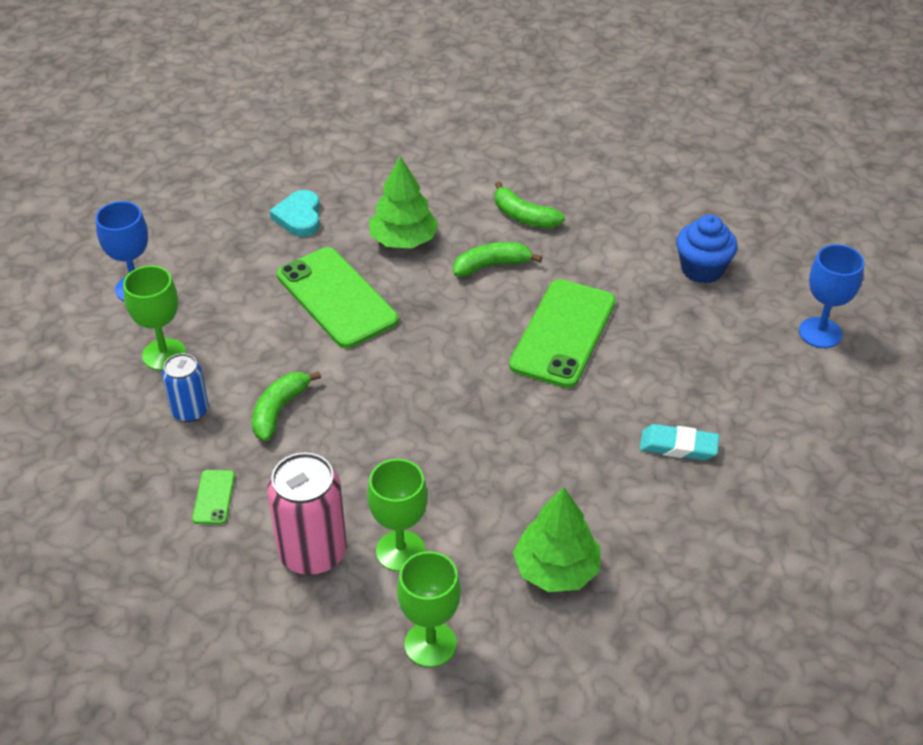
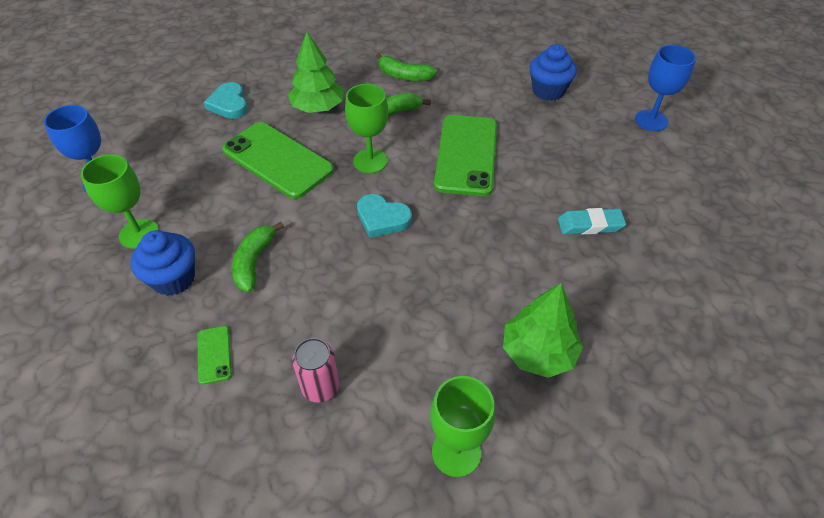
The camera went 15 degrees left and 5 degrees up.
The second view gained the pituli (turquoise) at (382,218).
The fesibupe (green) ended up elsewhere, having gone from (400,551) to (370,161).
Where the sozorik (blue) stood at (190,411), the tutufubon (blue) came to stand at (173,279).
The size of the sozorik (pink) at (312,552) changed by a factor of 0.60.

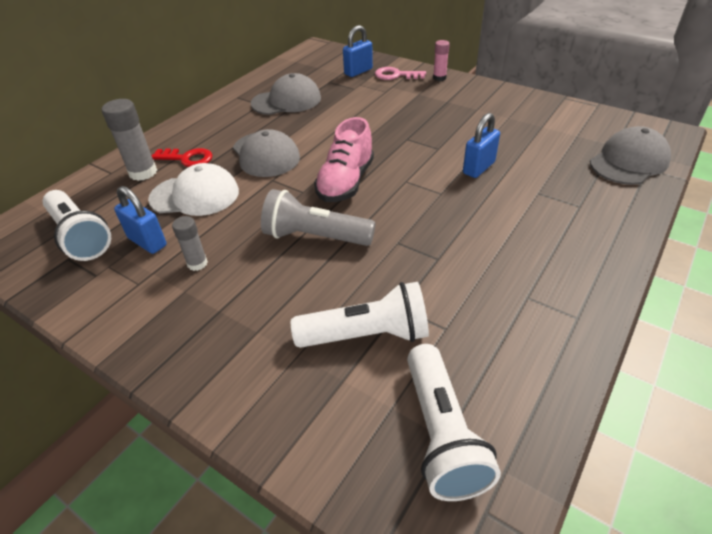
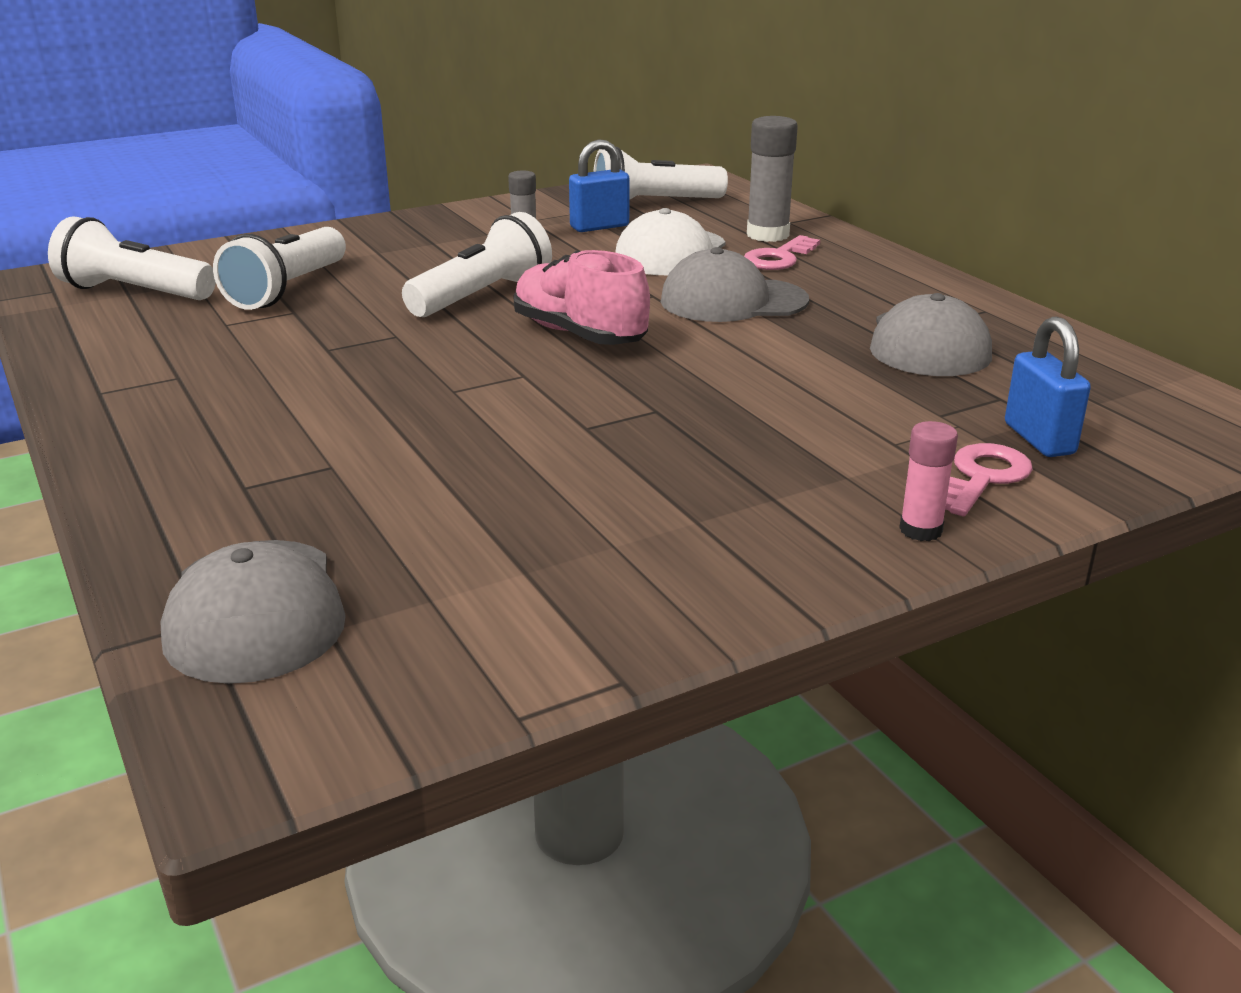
The camera went 115 degrees right and 15 degrees down.
The second view lost the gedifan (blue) at (478,168).
What was the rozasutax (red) at (187,158) turned into the rozasutax (pink) at (779,258).
What was the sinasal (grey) at (315,237) turned into the sinasal (white) at (482,296).

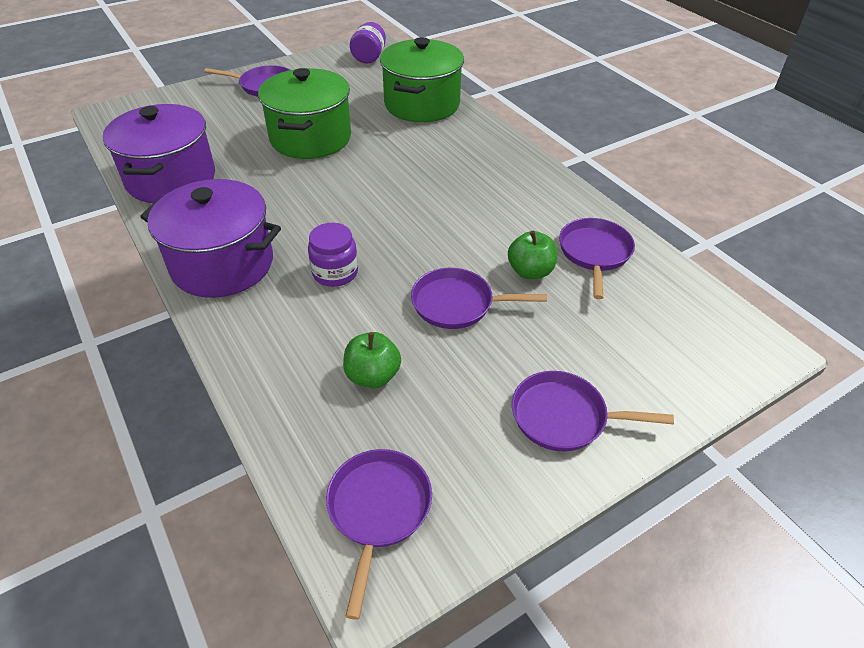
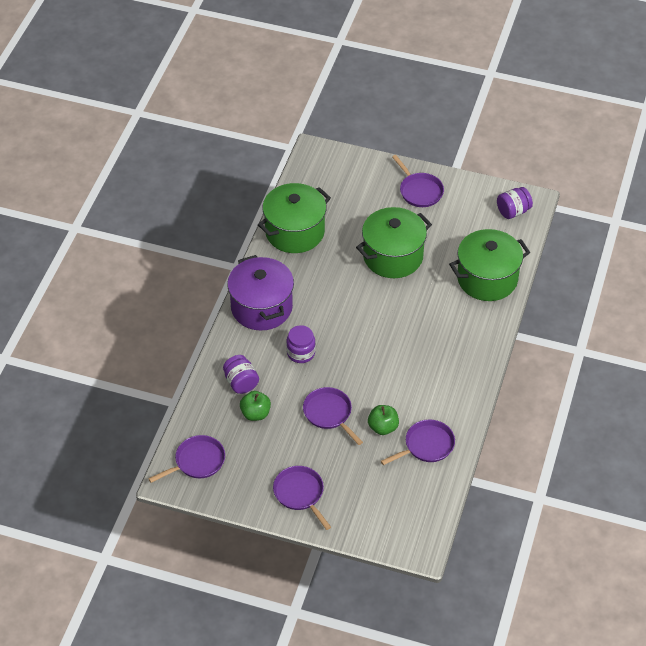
The camera went 50 degrees right and 5 degrees up.
The second view gained the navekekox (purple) at (241,383).
What was the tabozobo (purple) at (171,179) turned into the tabozobo (green) at (294,232).

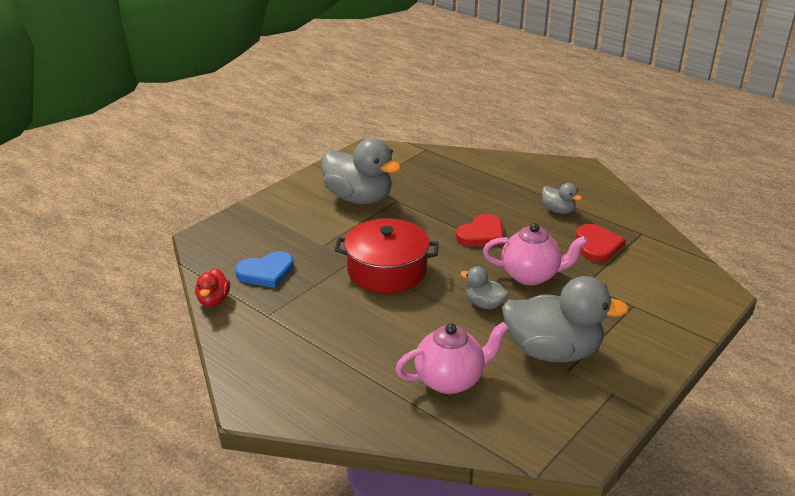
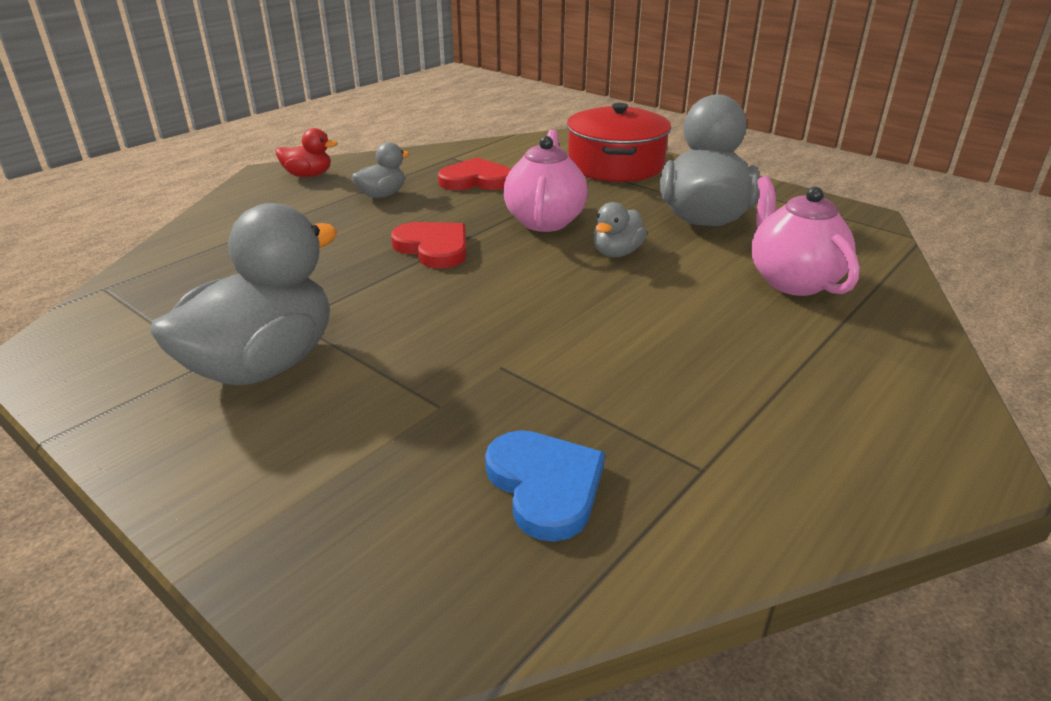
The camera went 90 degrees left and 0 degrees up.
The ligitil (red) ended up elsewhere, having gone from (213,300) to (308,175).
The tabozobo (red) ended up elsewhere, having gone from (387,270) to (615,165).

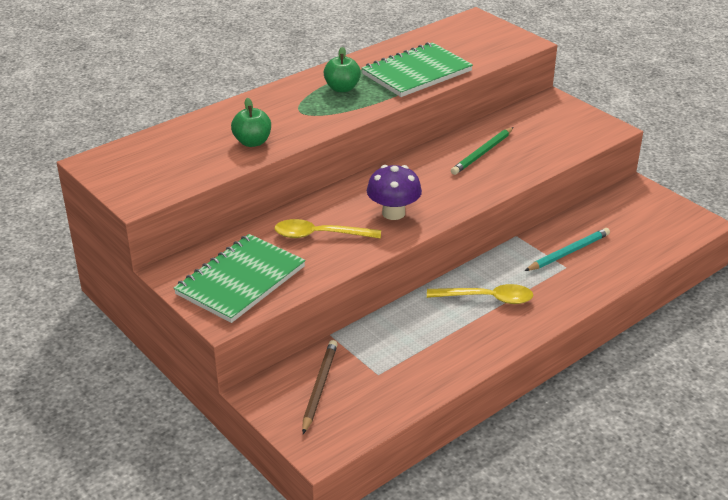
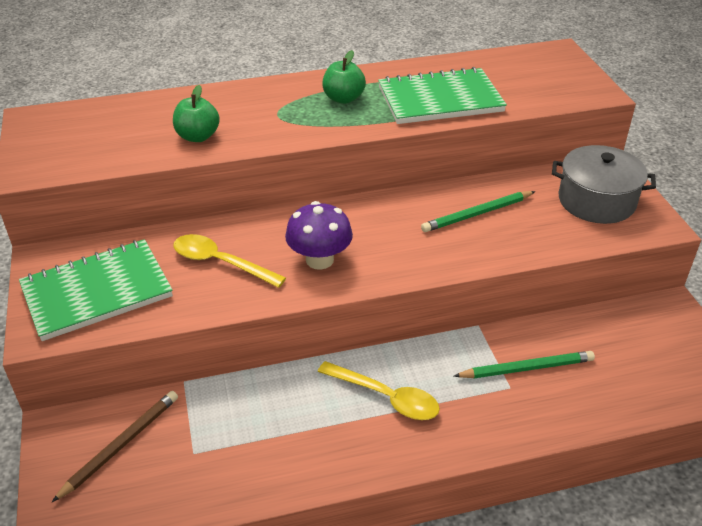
The camera went 25 degrees right and 5 degrees up.
The second view gained the tabozobo (grey) at (596,201).
What was the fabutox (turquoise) at (568,252) turned into the fabutox (green) at (526,368).

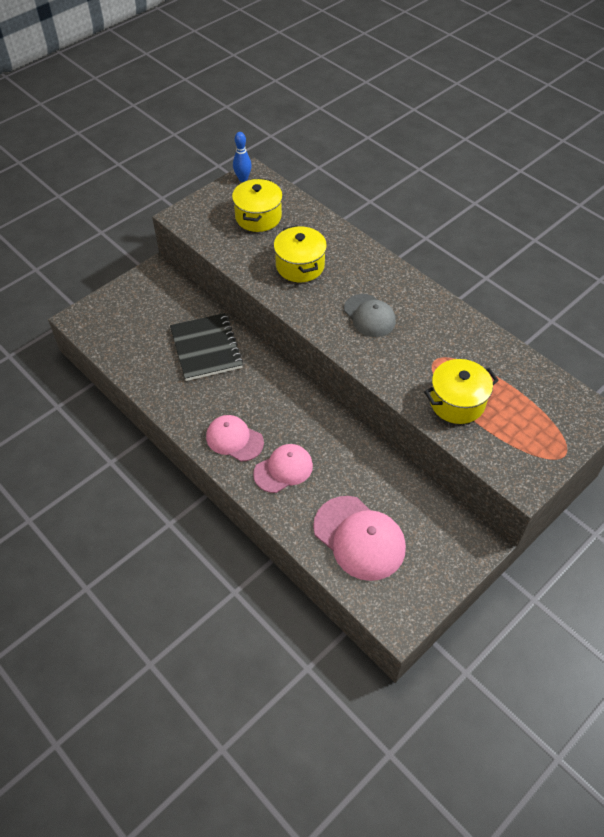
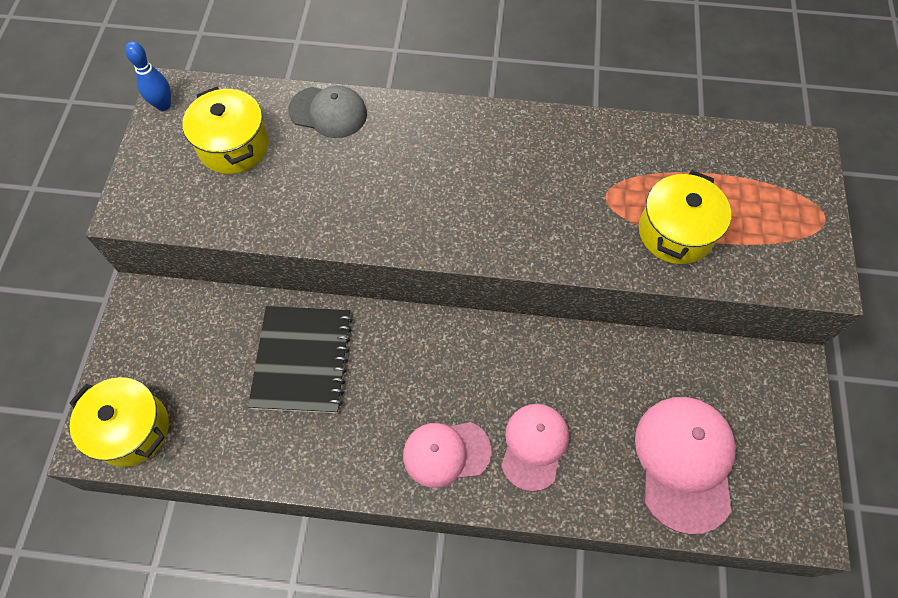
The camera went 40 degrees left and 10 degrees up.
The tabozobo (yellow) ended up elsewhere, having gone from (300,266) to (131,429).
The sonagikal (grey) ended up elsewhere, having gone from (369,316) to (328,112).
The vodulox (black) at (206,348) ended up facing another way, 60 degrees clockwise from before.
The sonagikal (pink) at (359,538) ended up facing another way, 90 degrees counterclockwise from before.

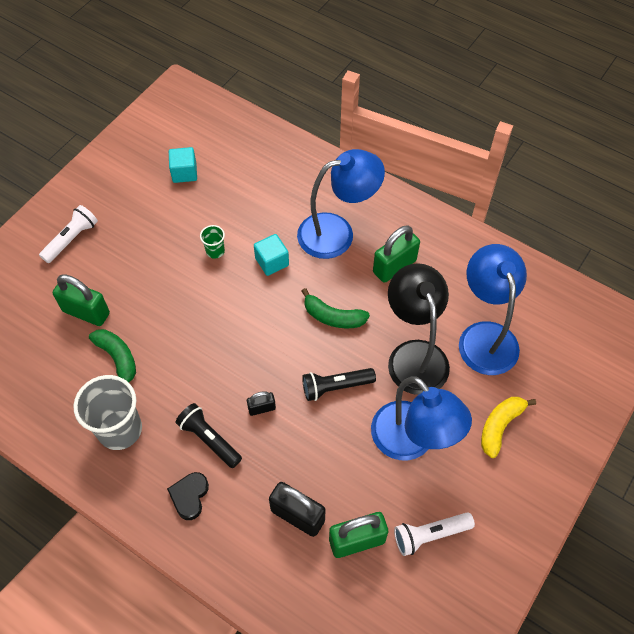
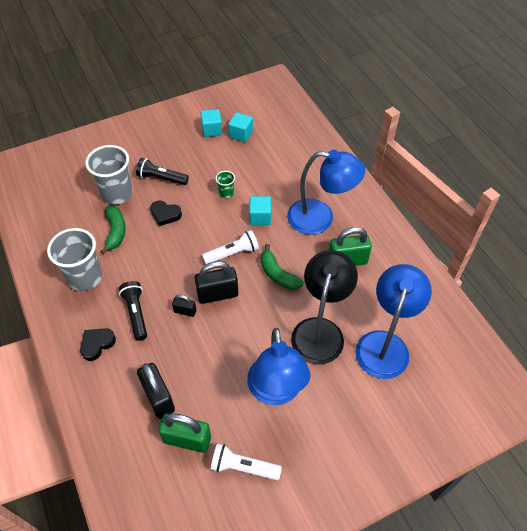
The camera went 30 degrees right and 5 degrees down.
The second view lost the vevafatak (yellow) at (500,426).
The second view gained the pituli (black) at (165,214).
The second view gained the gedifan (black) at (217,294).
The second view gained the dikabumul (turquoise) at (212,130).
The sinasal (white) ended up elsewhere, having gone from (71,239) to (232,253).
The sinasal (black) ended up elsewhere, having gone from (335,387) to (161,178).
Where the gedifan (green) stood at (86,312), the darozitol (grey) came to stand at (117,193).

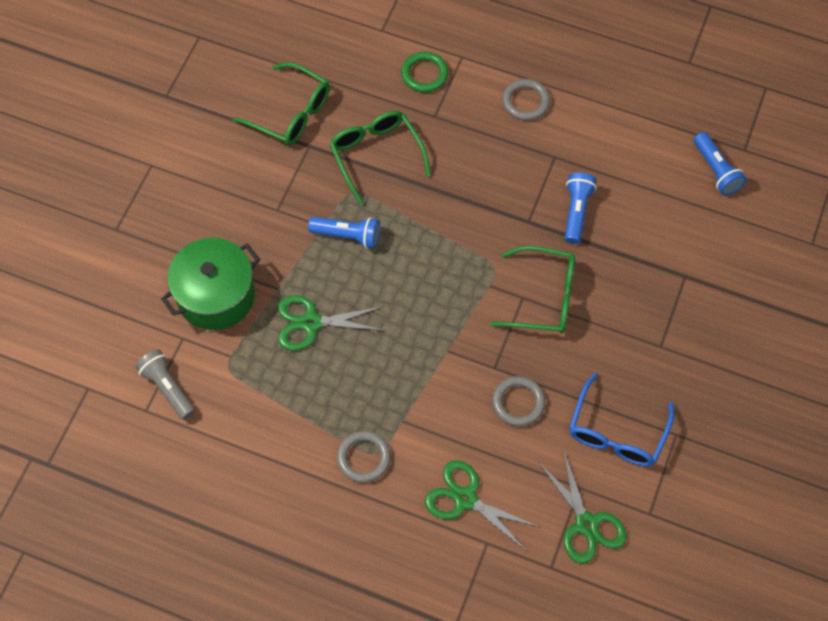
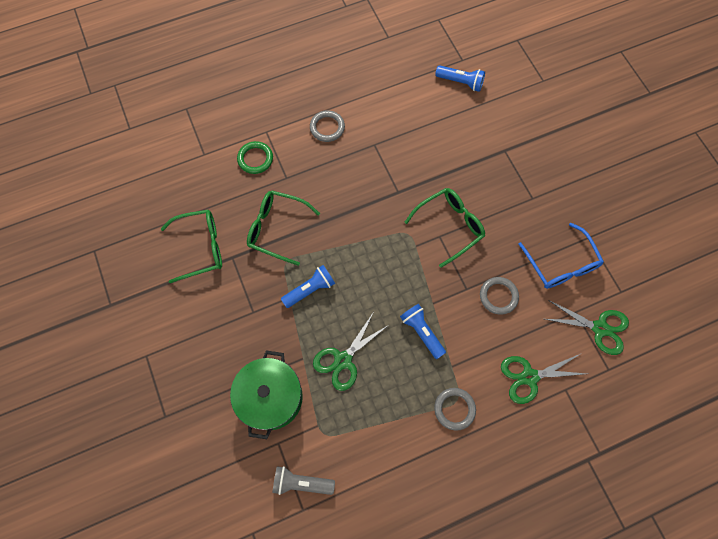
The camera went 45 degrees left and 5 degrees up.
The sinasal (blue) ended up elsewhere, having gone from (576,211) to (422,332).

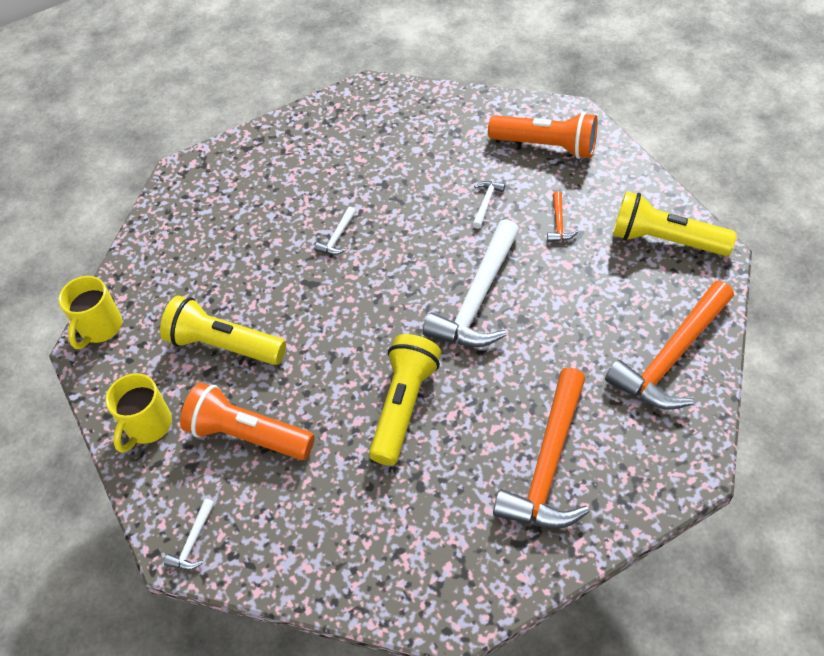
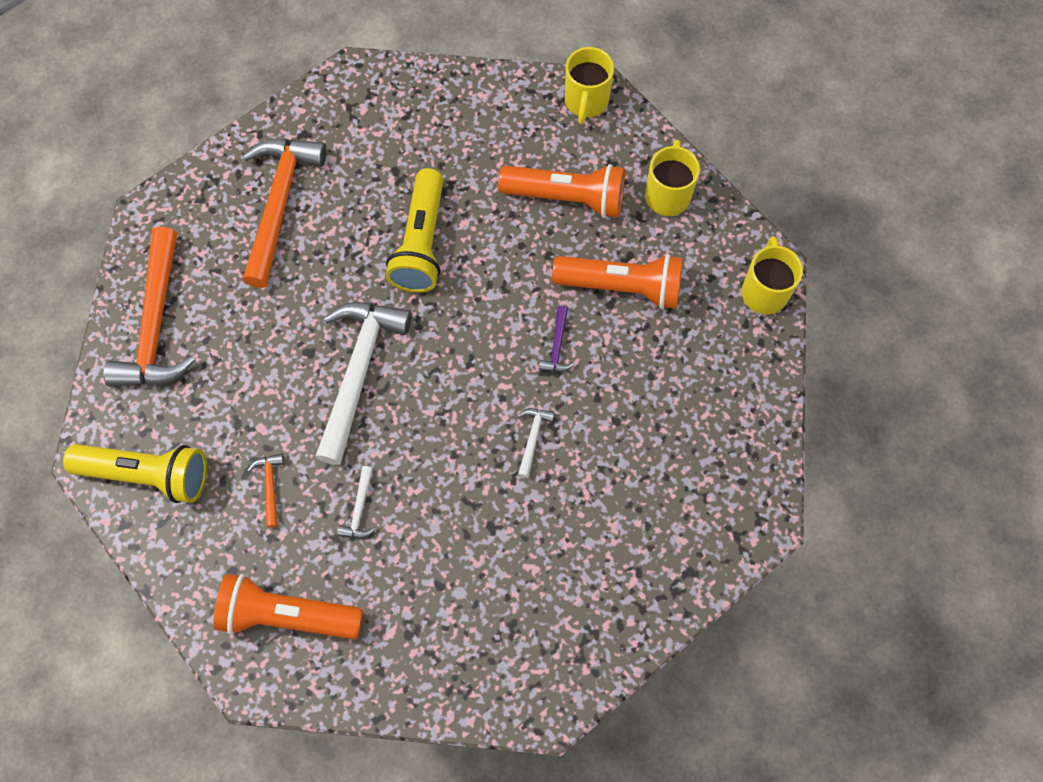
The camera went 165 degrees right and 15 degrees up.
The second view gained the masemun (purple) at (557,346).
Where the masemun (white) stood at (193,542), the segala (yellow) came to stand at (586,102).
What was the sinasal (yellow) at (224,345) turned into the sinasal (orange) at (622,286).
The masemun (orange) at (671,357) ended up facing another way, 150 degrees clockwise from before.

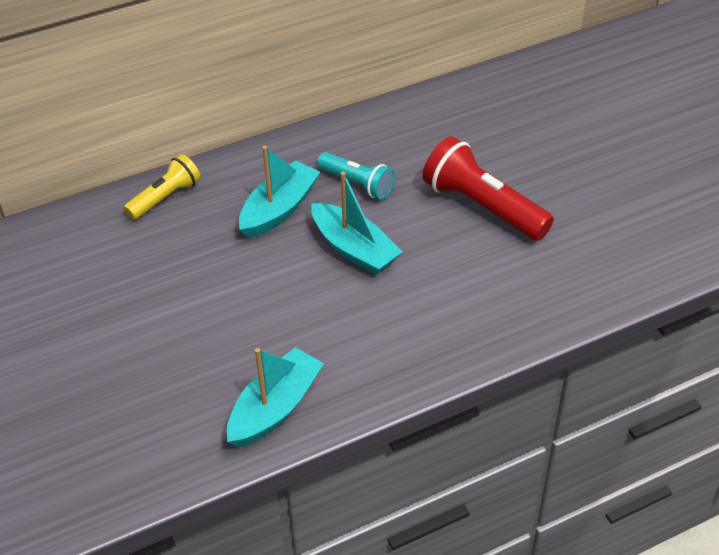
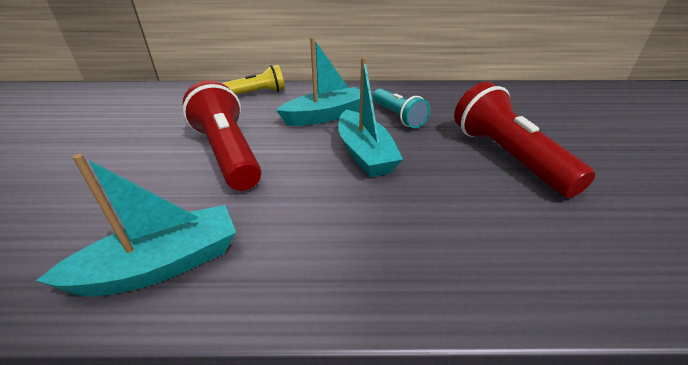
The camera went 25 degrees right and 10 degrees down.
The second view gained the sinasal (red) at (228,153).

